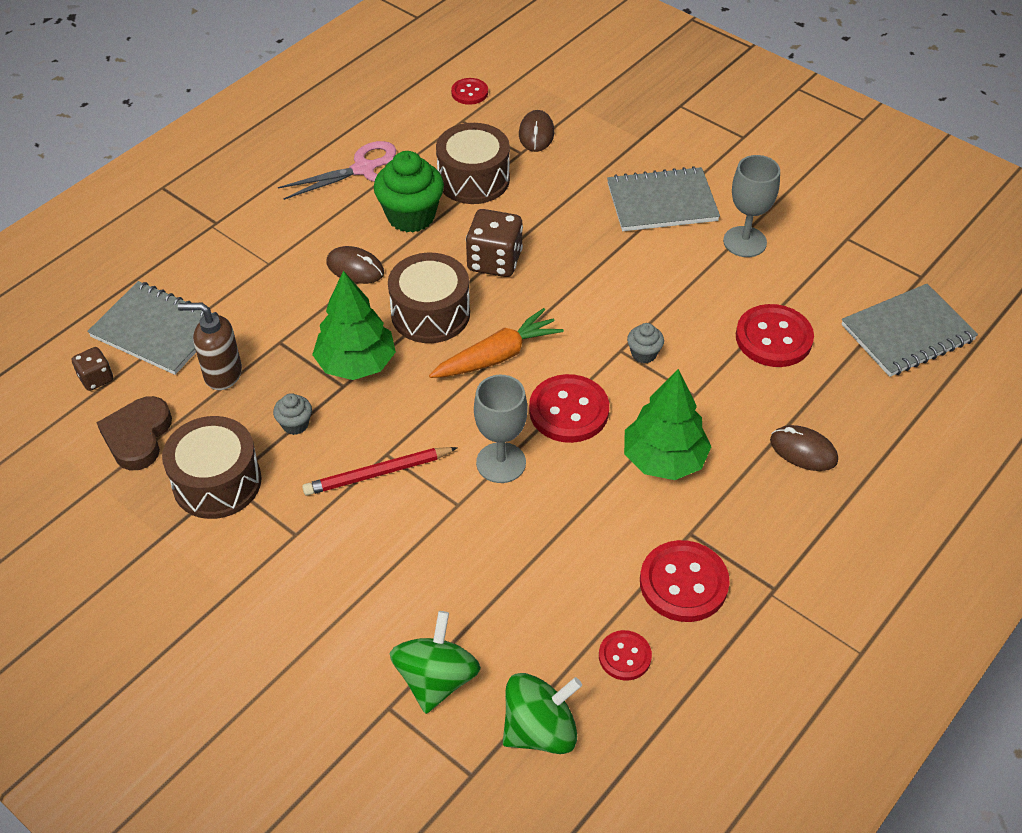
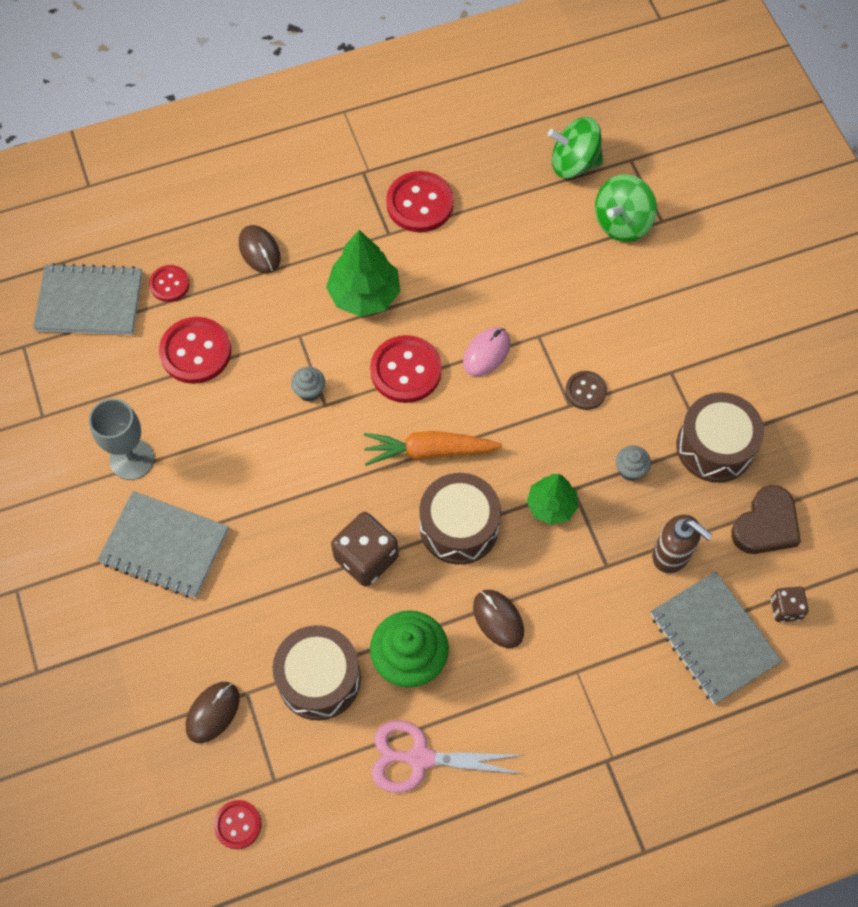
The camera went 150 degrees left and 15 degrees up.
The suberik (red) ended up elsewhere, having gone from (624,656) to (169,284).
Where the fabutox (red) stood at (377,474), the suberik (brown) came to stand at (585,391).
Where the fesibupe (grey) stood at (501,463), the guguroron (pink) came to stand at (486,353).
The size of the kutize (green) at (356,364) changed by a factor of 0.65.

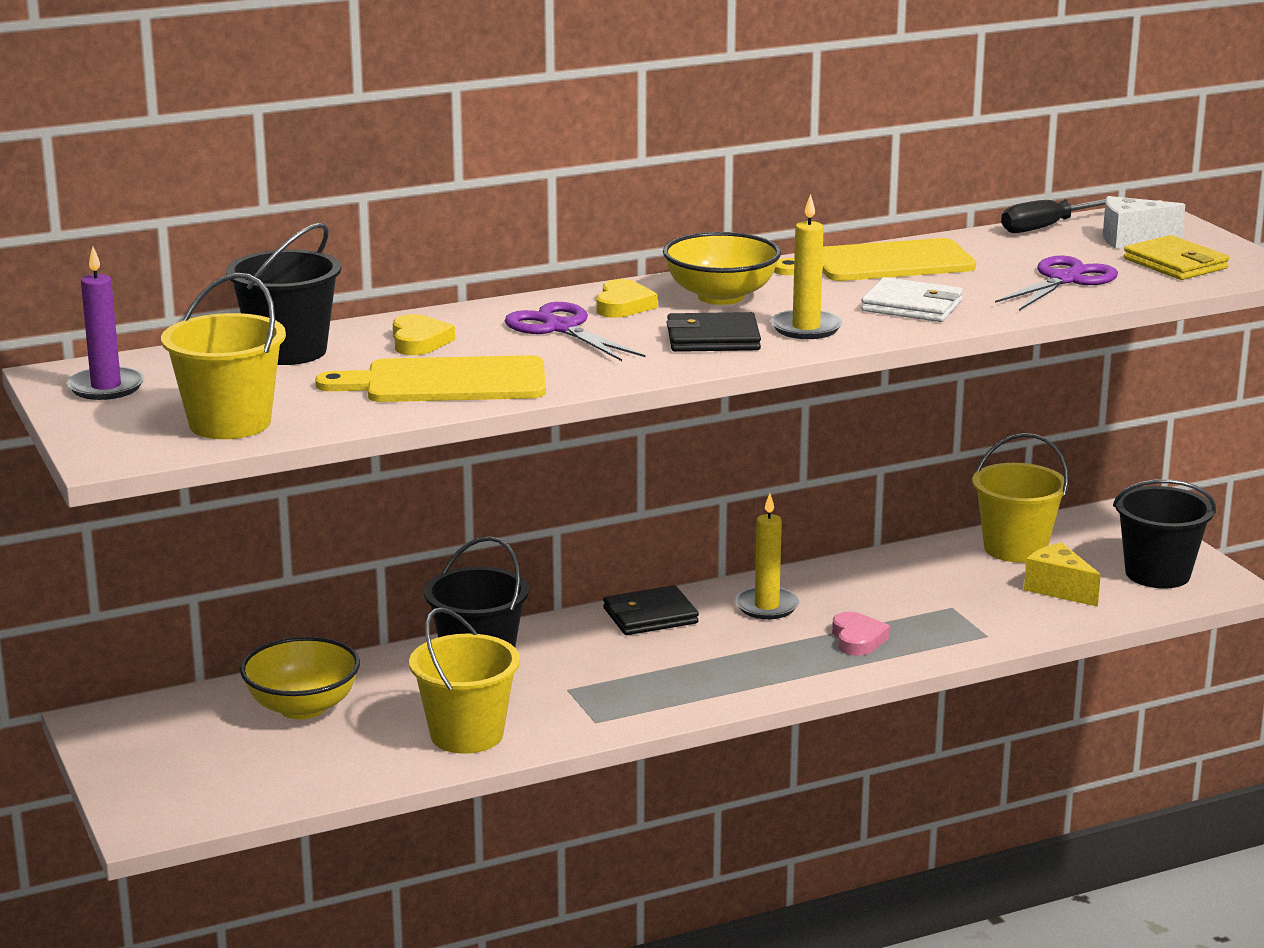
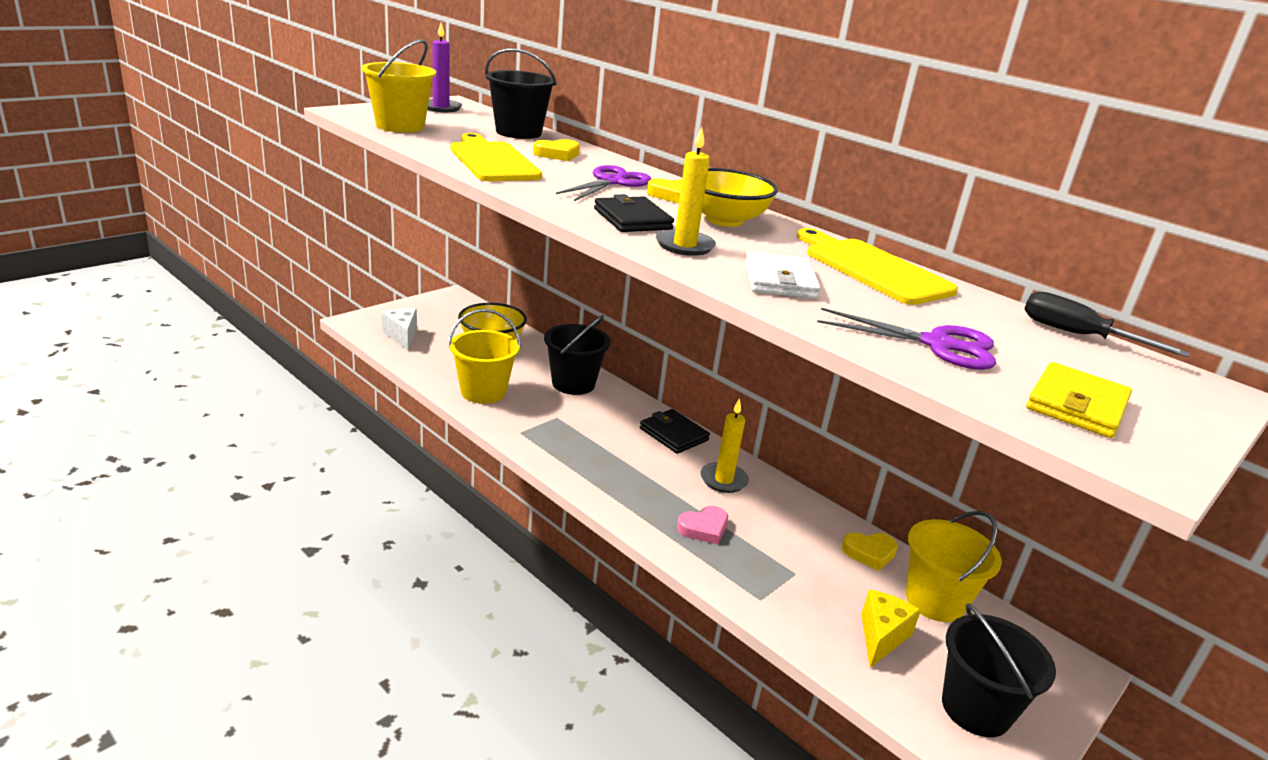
The camera went 65 degrees right and 5 degrees up.
The second view gained the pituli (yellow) at (869,553).
The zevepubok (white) ended up elsewhere, having gone from (1131,239) to (402,336).

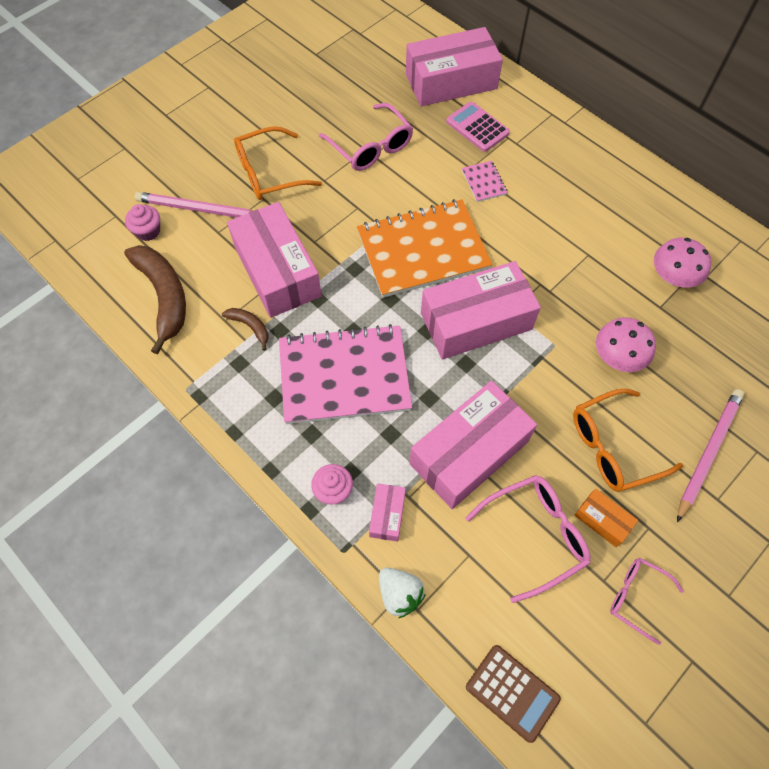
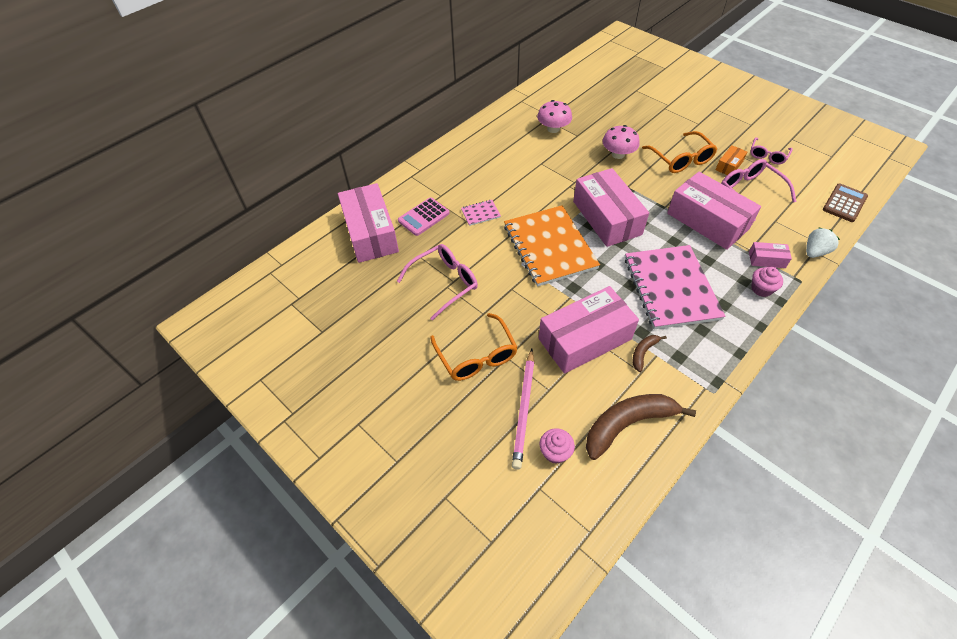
The camera went 90 degrees left and 10 degrees down.
The second view lost the fabutox (pink) at (707,452).

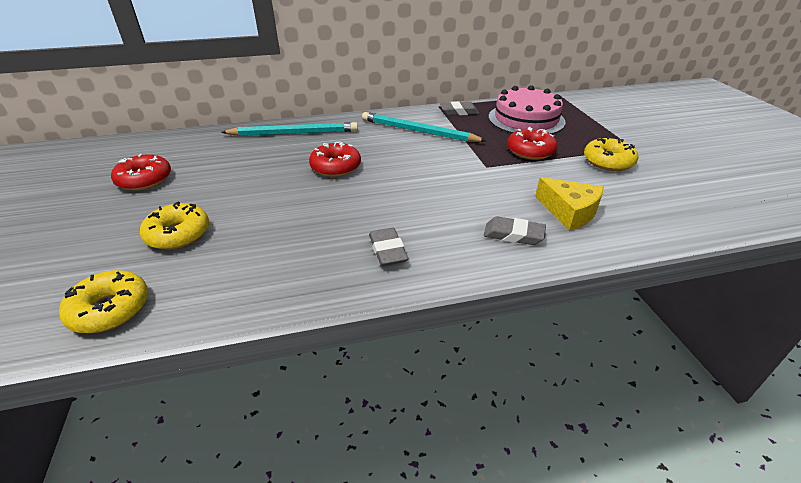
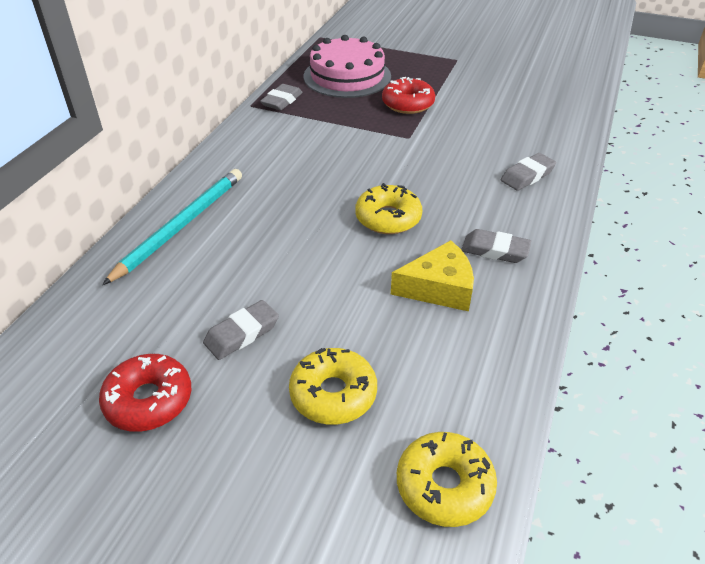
The camera went 55 degrees left and 5 degrees up.
The second view lost the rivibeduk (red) at (335,167).
The second view lost the fabutox (turquoise) at (418,131).
The second view gained the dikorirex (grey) at (242,333).
The zevepubok (yellow) ended up elsewhere, having gone from (569,212) to (439,288).
The rivibeduk (yellow) ended up elsewhere, having gone from (608,161) to (388,218).

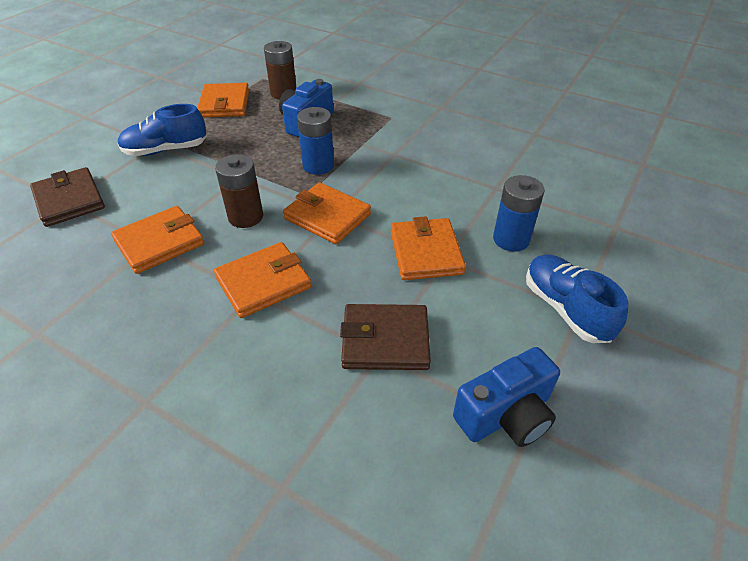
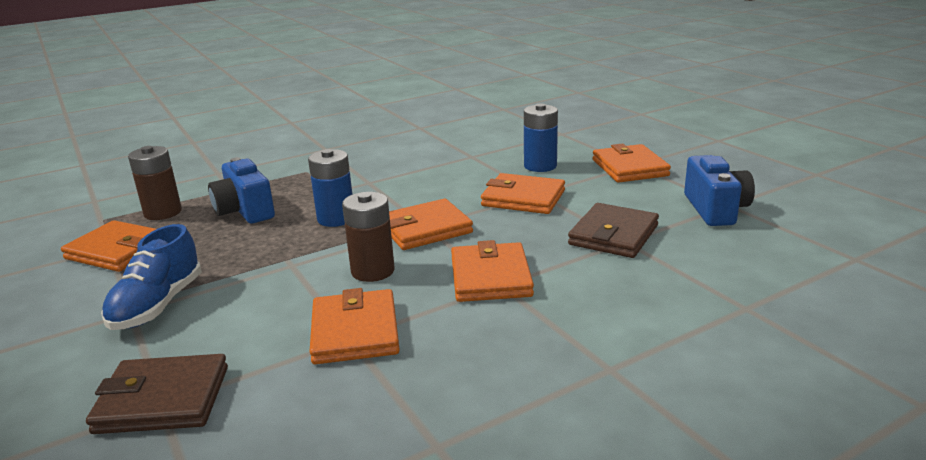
The camera went 60 degrees left and 20 degrees down.
Where the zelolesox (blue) stood at (565,309), the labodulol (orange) came to stand at (629,168).

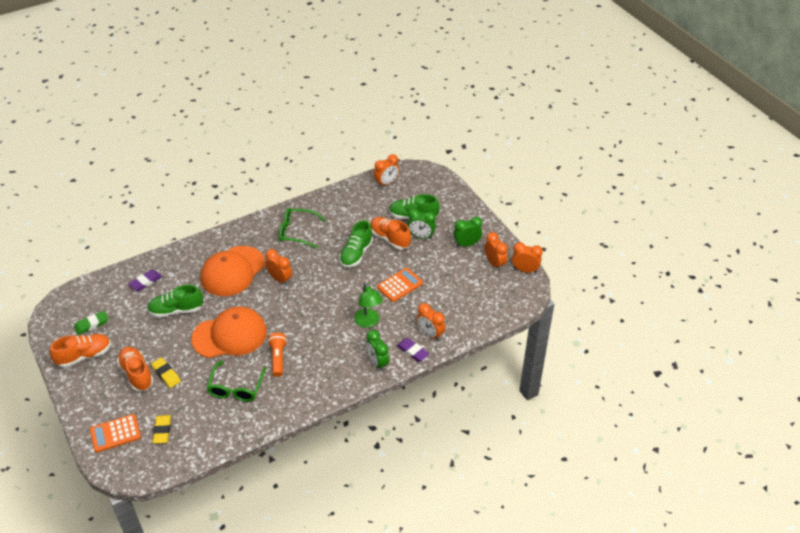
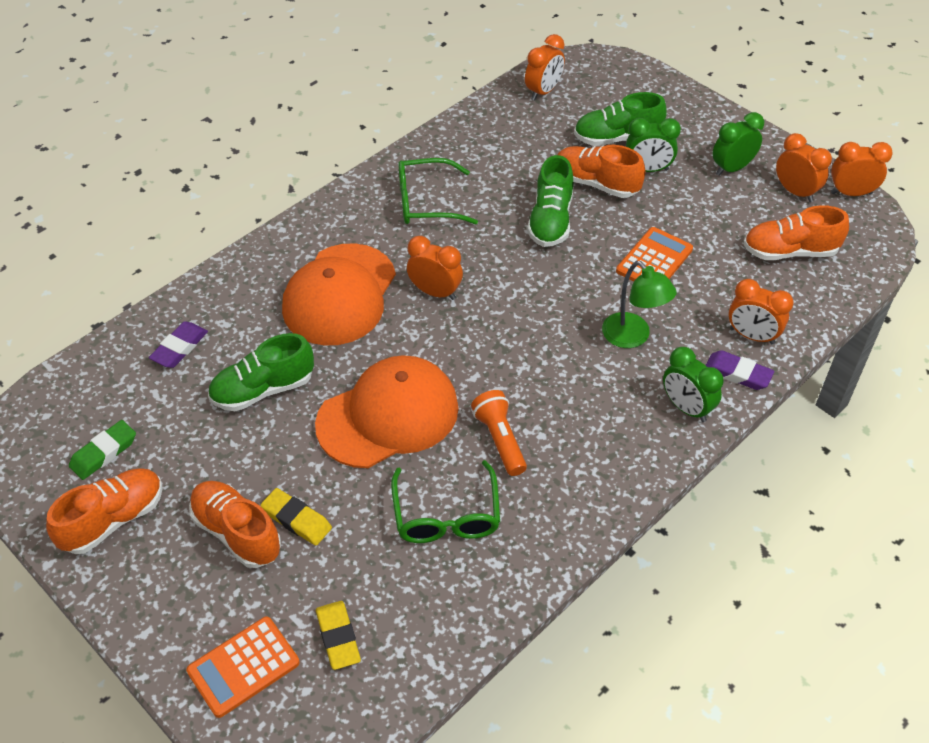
The camera went 15 degrees left and 5 degrees up.
The second view gained the zelolesox (orange) at (789,251).

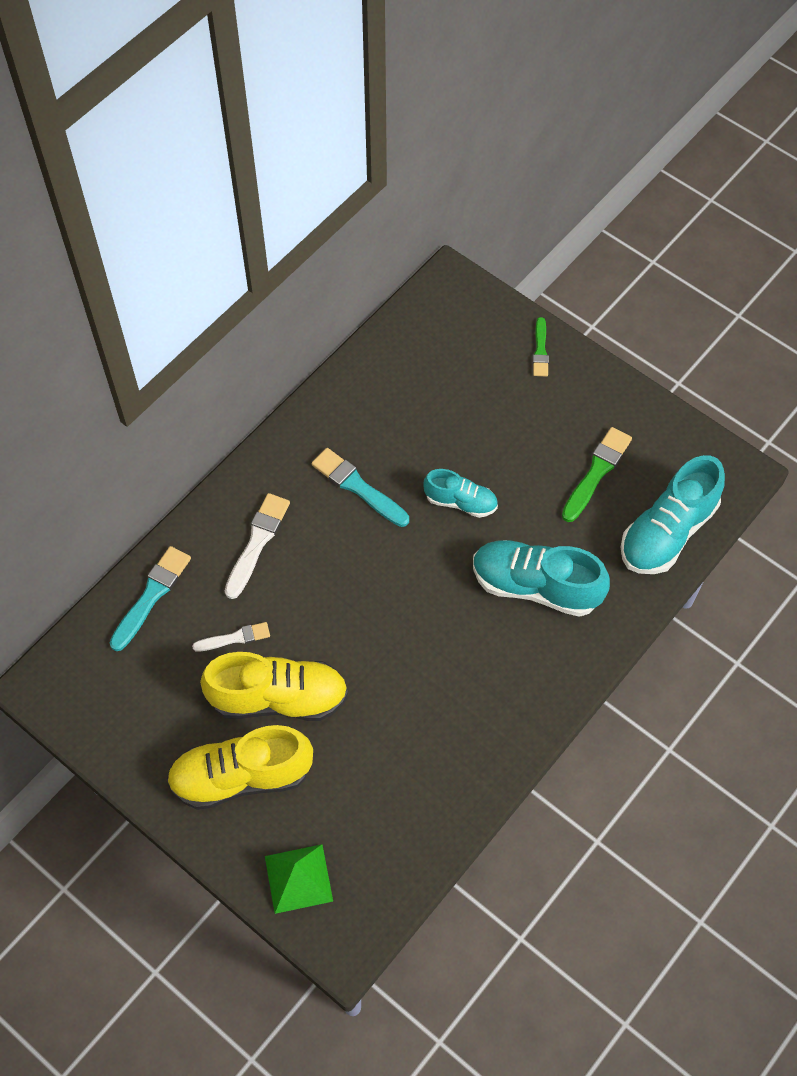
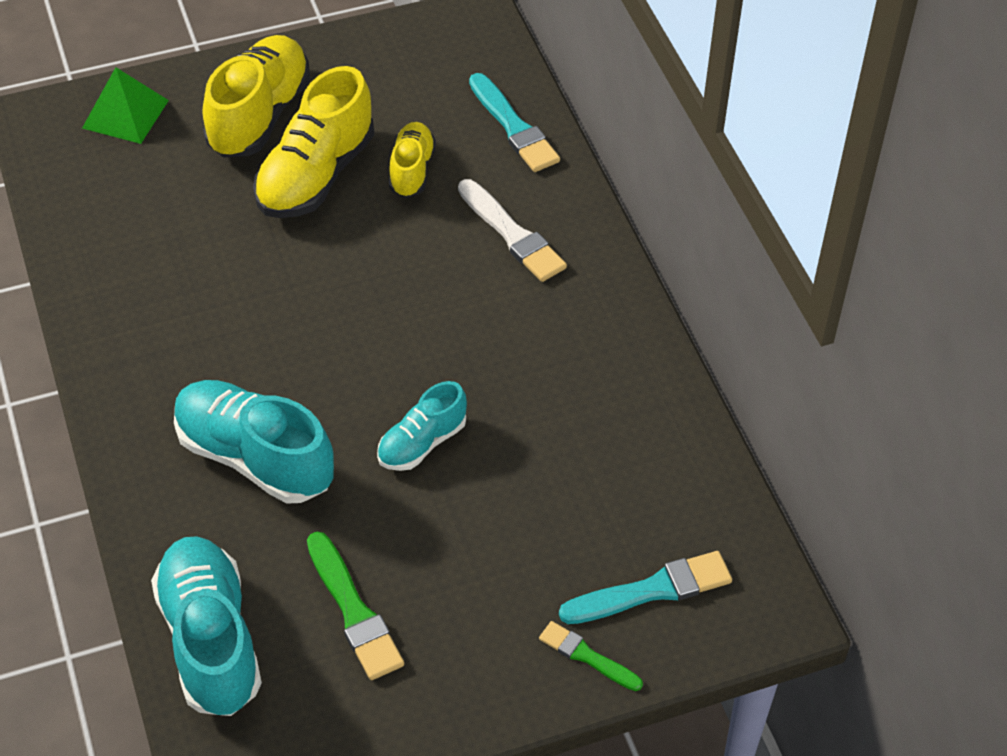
The camera went 120 degrees right and 10 degrees down.
The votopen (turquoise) ended up elsewhere, having gone from (357,487) to (652,590).
Where the votopen (white) stood at (235,638), the zelolesox (yellow) came to stand at (411,170).
The zelolesox (turquoise) at (535,586) ended up facing another way, 105 degrees counterclockwise from before.

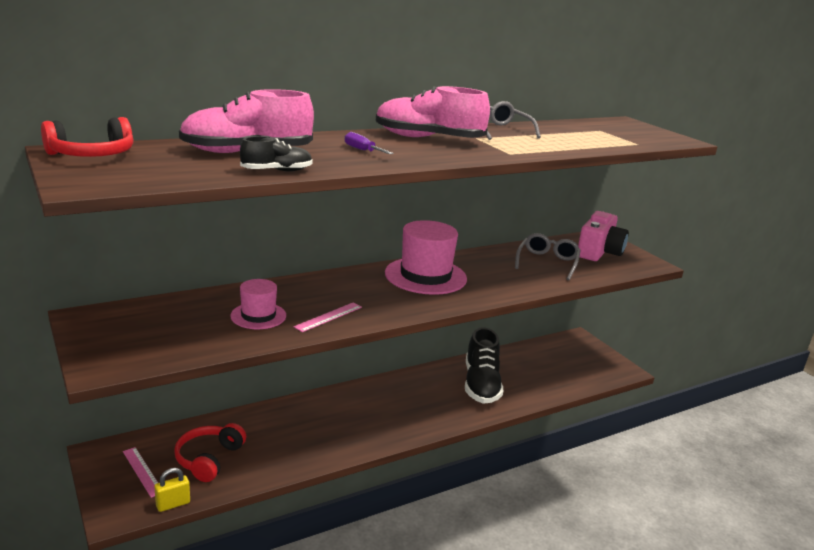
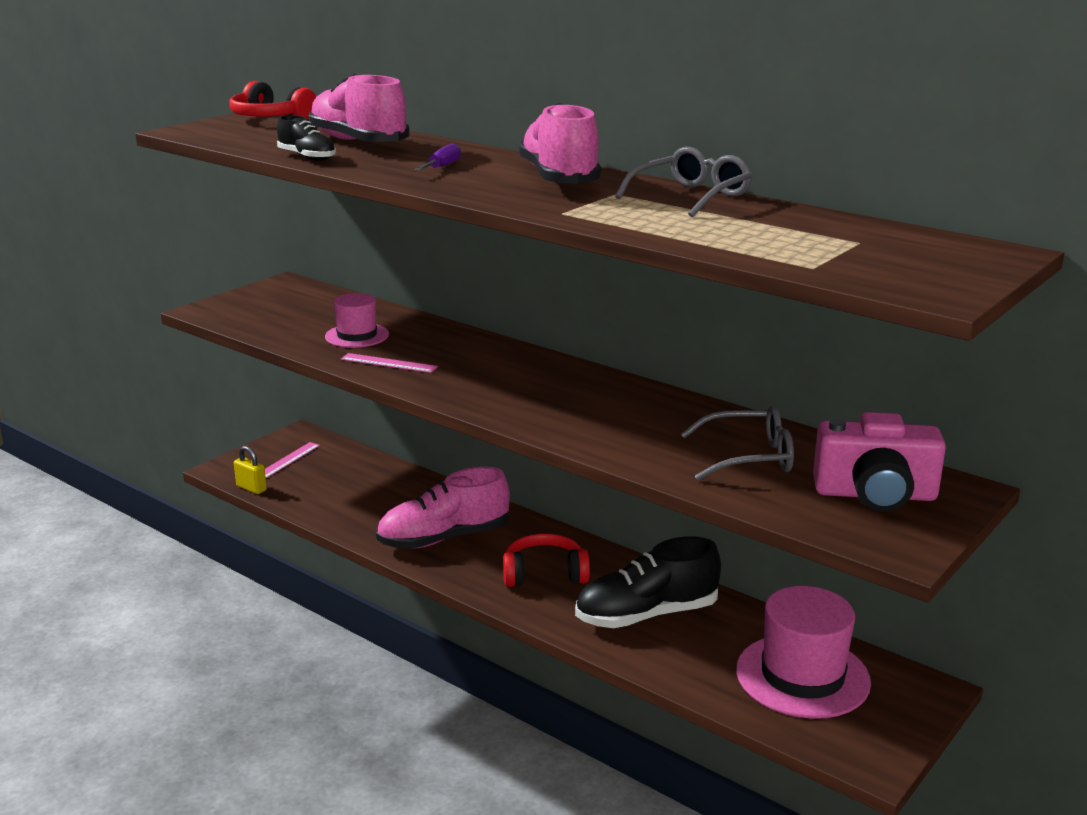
The camera went 70 degrees right and 0 degrees up.
The second view gained the zelolesox (pink) at (444,538).
The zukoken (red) ended up elsewhere, having gone from (209,459) to (544,574).
The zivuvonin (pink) ended up elsewhere, having gone from (425,276) to (802,676).

